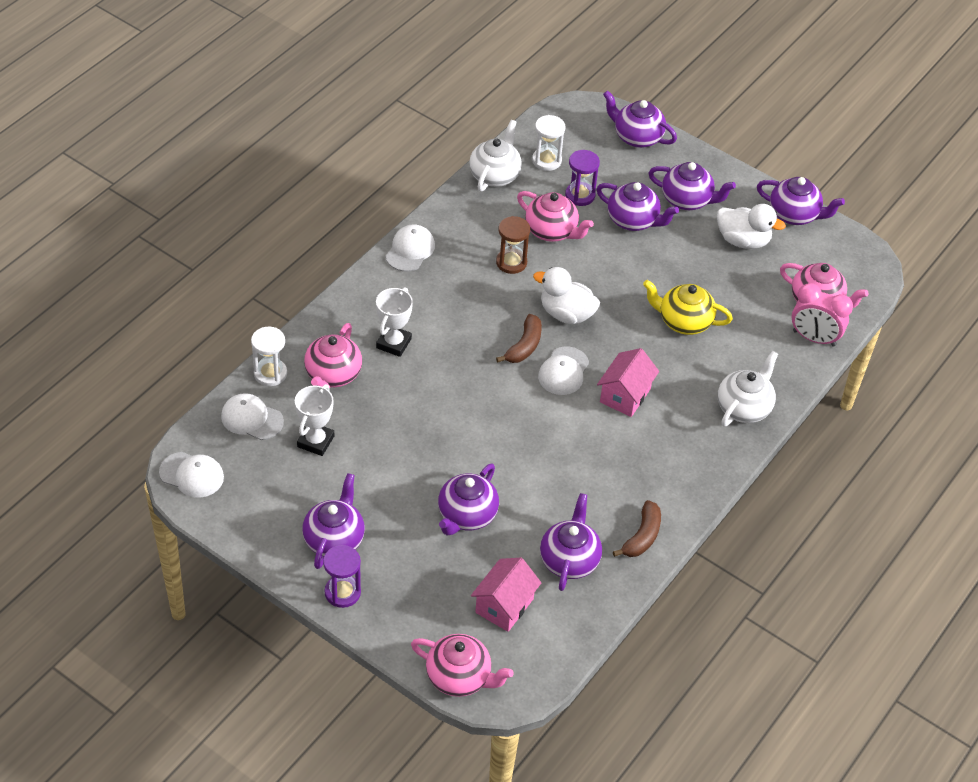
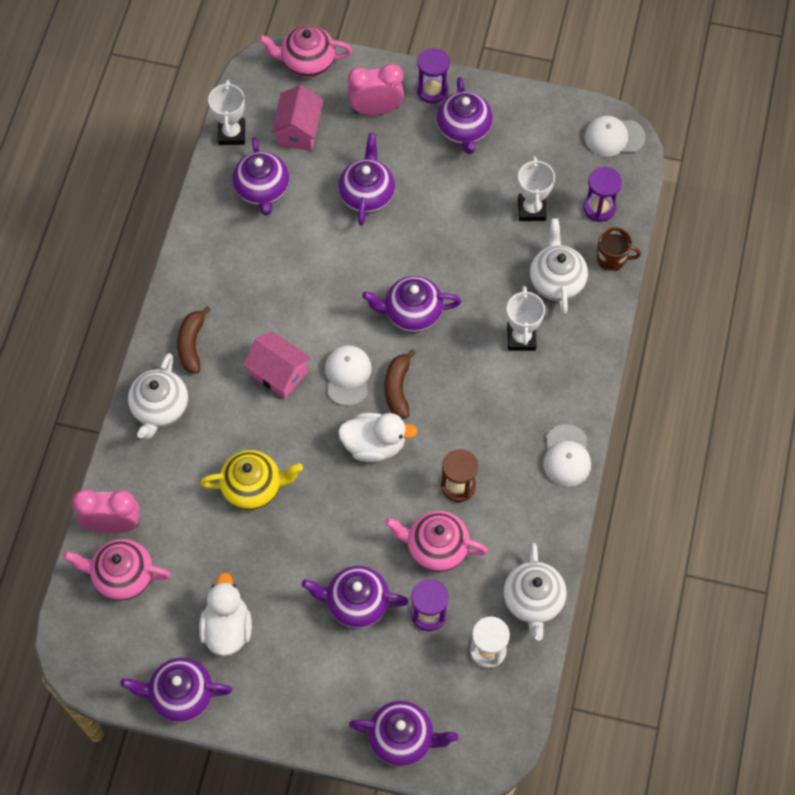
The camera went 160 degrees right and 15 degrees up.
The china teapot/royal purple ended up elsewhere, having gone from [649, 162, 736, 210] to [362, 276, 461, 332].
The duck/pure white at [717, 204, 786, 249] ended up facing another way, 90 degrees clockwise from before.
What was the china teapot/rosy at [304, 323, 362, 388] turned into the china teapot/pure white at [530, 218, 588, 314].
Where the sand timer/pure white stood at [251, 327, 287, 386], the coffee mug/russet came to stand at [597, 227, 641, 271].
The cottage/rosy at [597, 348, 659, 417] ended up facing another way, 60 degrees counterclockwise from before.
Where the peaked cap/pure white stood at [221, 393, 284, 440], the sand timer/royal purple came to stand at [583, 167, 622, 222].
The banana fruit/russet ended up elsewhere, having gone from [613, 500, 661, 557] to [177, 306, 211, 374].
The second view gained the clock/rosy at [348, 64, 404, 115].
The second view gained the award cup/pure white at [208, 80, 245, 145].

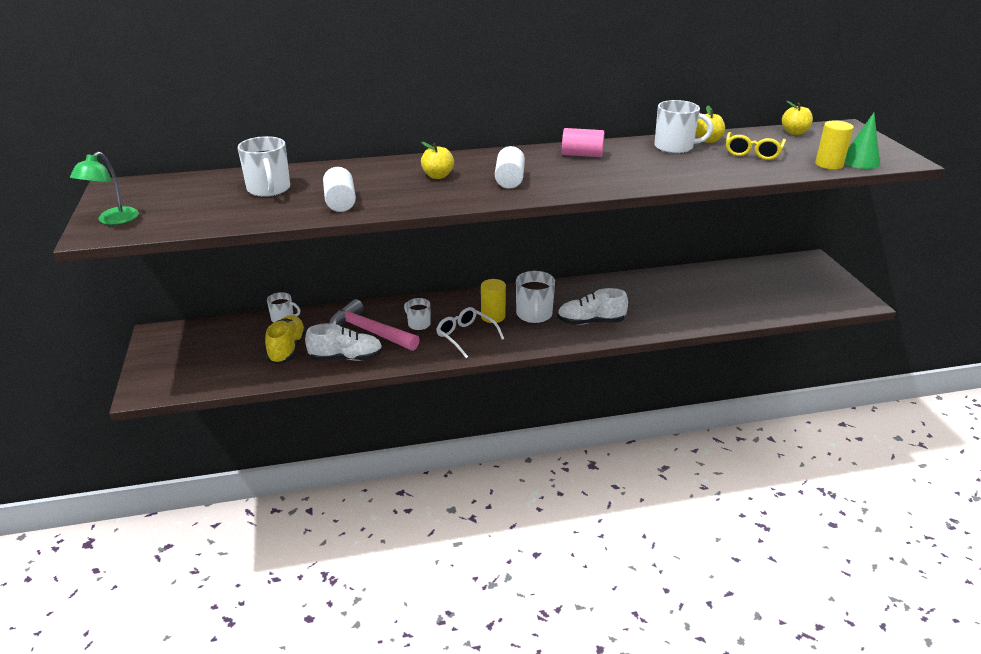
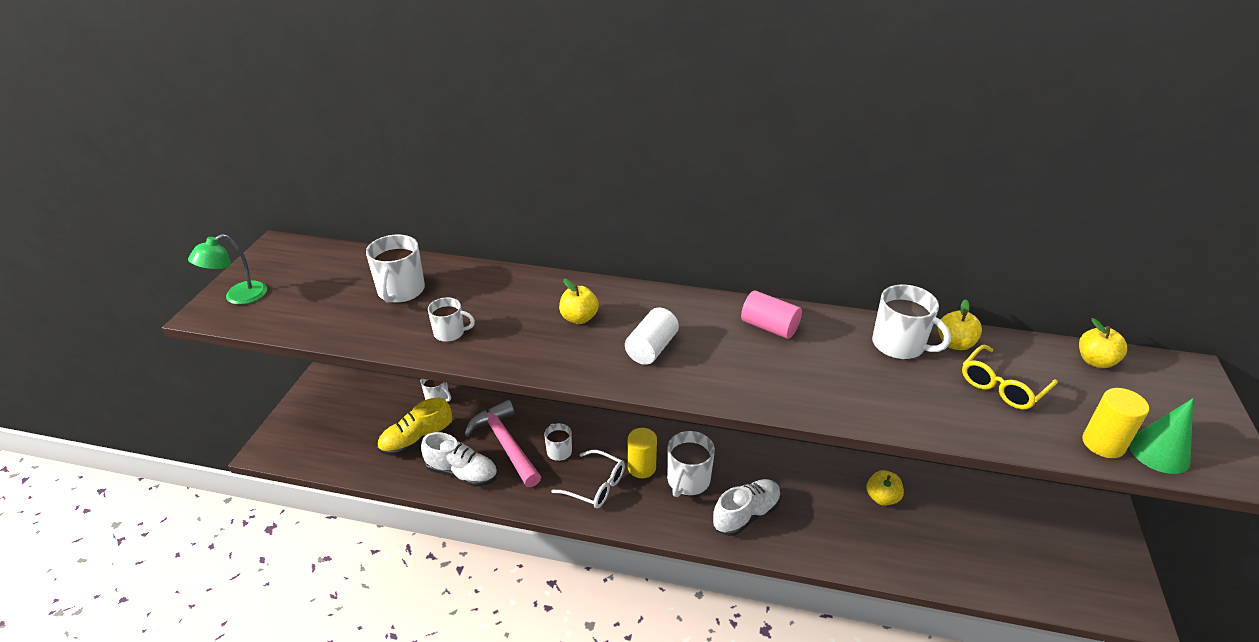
The camera went 25 degrees right and 5 degrees up.
Where the cylinder shape/pure white stood at [323, 167, 356, 212], the coffee mug/pure white came to stand at [428, 297, 475, 342].
The sneaker/pure white at [557, 288, 628, 325] ended up facing another way, 120 degrees clockwise from before.
The eyeglasses/pure white at [436, 307, 504, 358] ended up facing another way, 135 degrees clockwise from before.
The sneaker/bright yellow at [265, 315, 306, 364] ended up facing another way, 150 degrees counterclockwise from before.
The second view gained the toy apple/bright yellow at [866, 470, 904, 506].

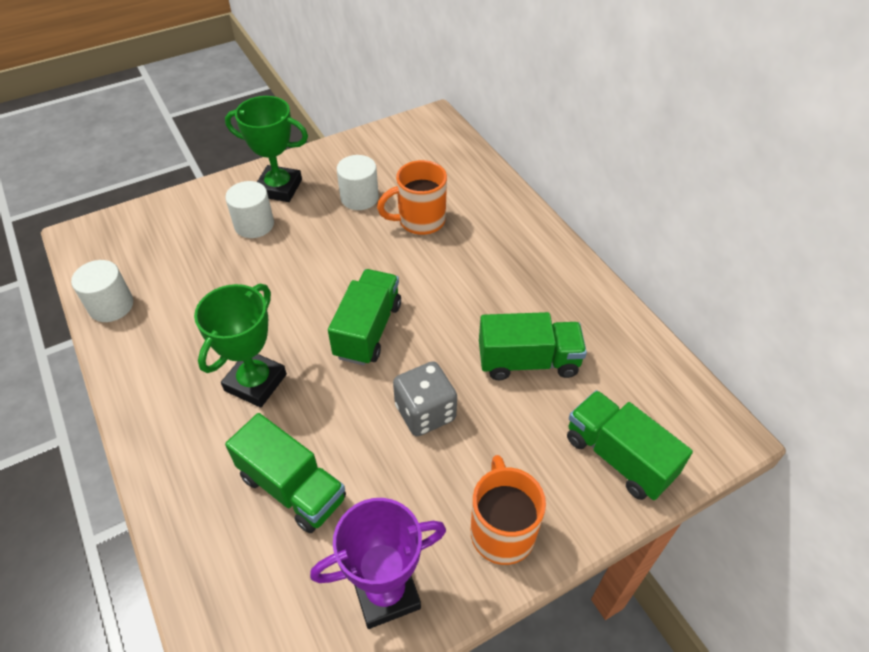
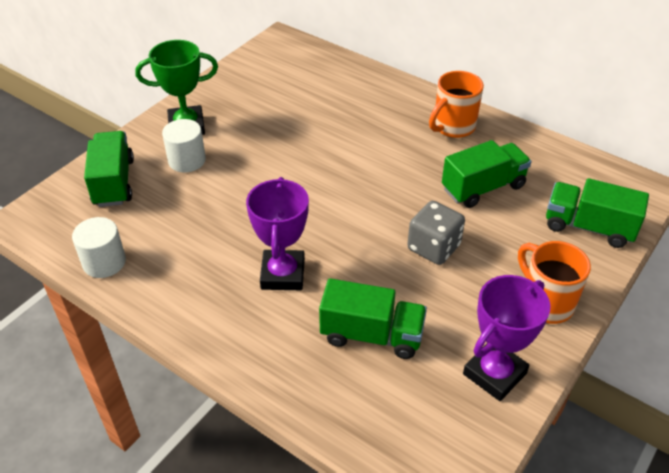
The camera went 25 degrees left and 5 degrees down.
The second view lost the cylinder shape/pure white at [337, 155, 379, 210].
The coffee mug/bright orange ended up elsewhere, having gone from [377, 160, 447, 235] to [429, 71, 484, 138].
The toy truck/emerald ended up elsewhere, having gone from [328, 269, 401, 365] to [84, 131, 134, 207].
What was the award cup/emerald at [194, 284, 287, 408] turned into the award cup/royal purple at [246, 177, 309, 290].

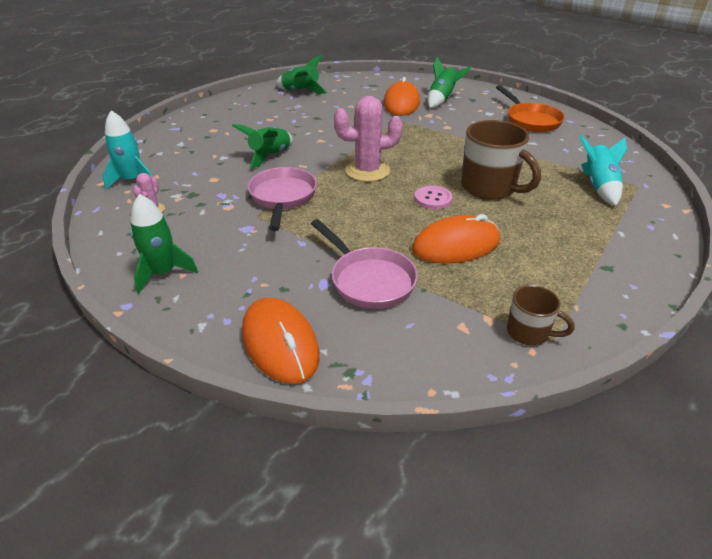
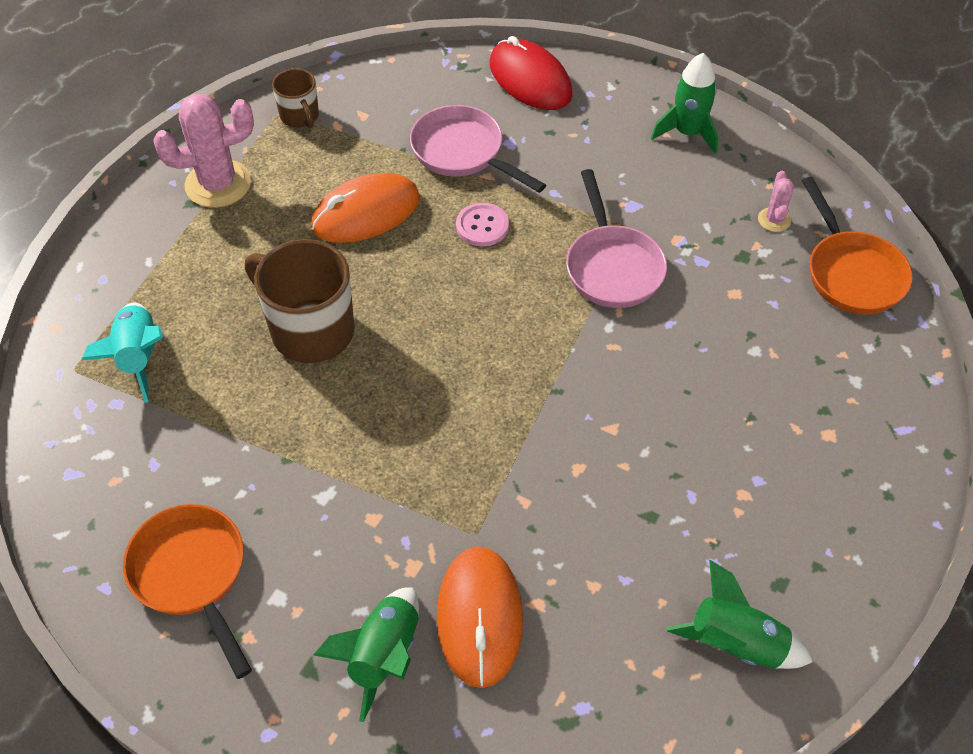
The camera went 170 degrees right and 15 degrees up.
The cactus/rosy ended up elsewhere, having gone from [334, 96, 403, 182] to [153, 94, 254, 208].
Where the toy rocket/turquoise stood at [103, 110, 152, 190], the pan/bright orange came to stand at [802, 177, 913, 315].
The second view lost the toy rocket/emerald at [232, 124, 293, 169].
The shirt button/rosy ended up elsewhere, having gone from [414, 186, 453, 209] to [456, 203, 509, 246].
The coffee mug/russet at [507, 285, 574, 346] ended up facing another way, 135 degrees counterclockwise from before.
What was the computer mouse/bright orange at [242, 297, 320, 384] turned into the computer mouse/scarlet at [489, 36, 573, 110].

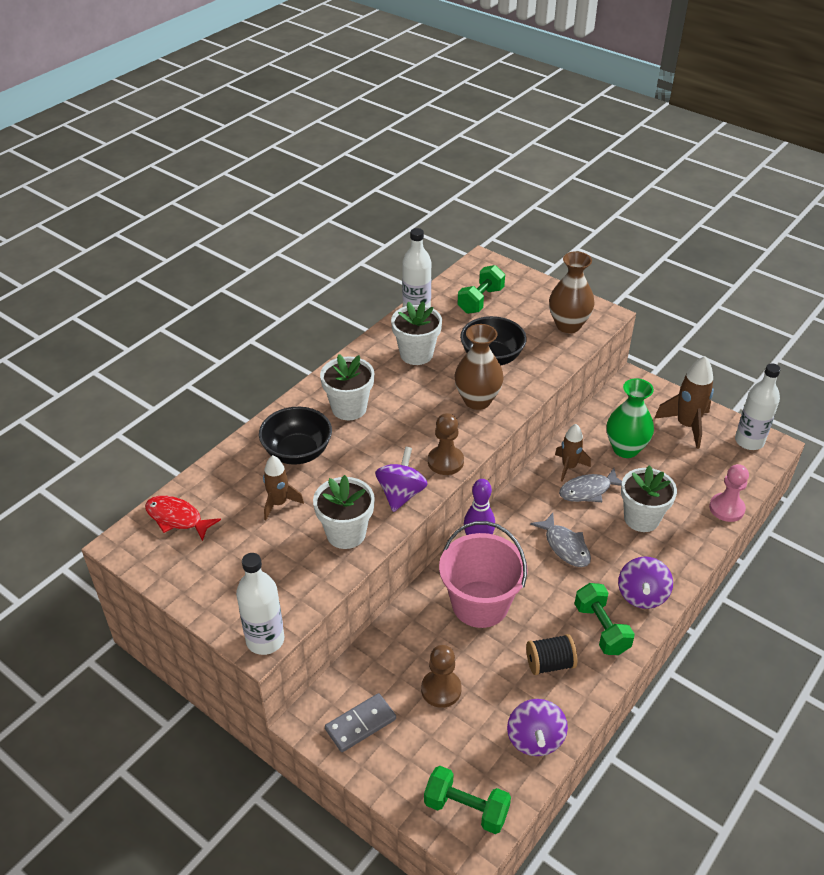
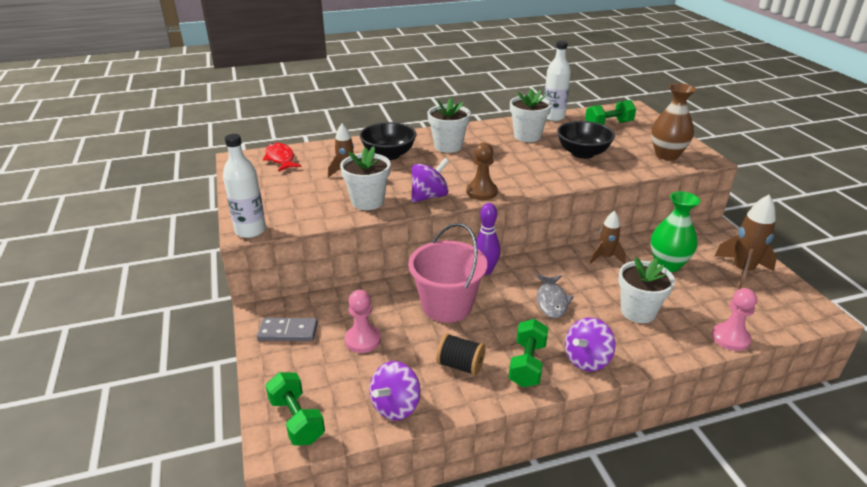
The camera went 35 degrees right and 10 degrees down.
The second view lost the tall vase/russet at [454, 324, 504, 410].
The second view lost the flask/pure white at [735, 364, 781, 450].
The second view lost the toy fish/grey at [559, 468, 622, 502].
What was the chess pawn/russet at [421, 645, 462, 708] turned into the chess pawn/rosy at [345, 290, 381, 353].

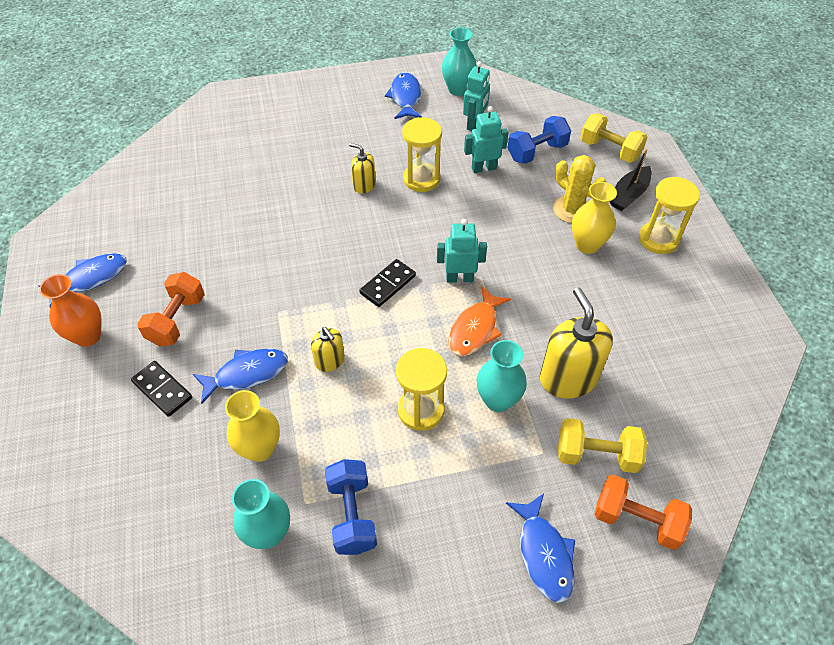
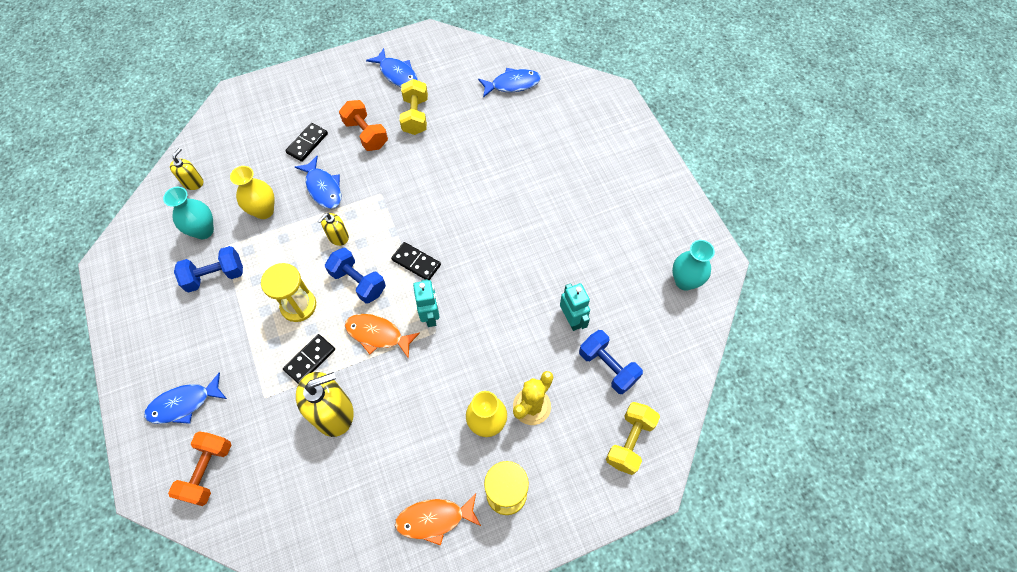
The camera went 80 degrees right and 10 degrees up.
The second view lost the robot/turquoise at [463, 61, 490, 131].
The toy fish/blue ended up elsewhere, having gone from [385, 72, 422, 119] to [478, 68, 541, 98].
The second view lost the sand timer/bright yellow at [402, 117, 442, 192].
The soap pump/bright yellow ended up elsewhere, having gone from [349, 143, 376, 194] to [170, 148, 203, 190].
The second view lost the boat/black at [610, 149, 652, 211].
The hand weight/bright orange at [137, 272, 205, 346] ended up facing another way, 45 degrees clockwise from before.
The second view lost the tall vase/bright orange at [39, 274, 102, 347].
Where the tall vase/turquoise stood at [477, 340, 527, 412], the domino piece/black came to stand at [283, 334, 335, 384].
The hand weight/bright yellow ended up elsewhere, having gone from [558, 418, 647, 473] to [400, 79, 428, 135].
The second view gained the hand weight/blue at [325, 248, 386, 304].
The second view gained the toy fish/bright orange at [395, 493, 481, 546].

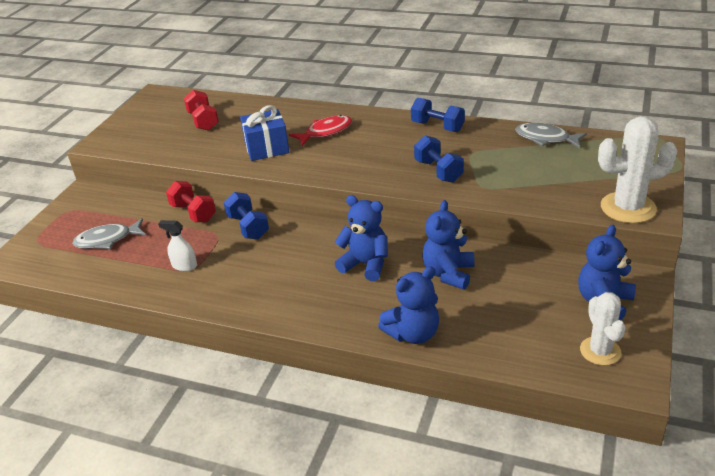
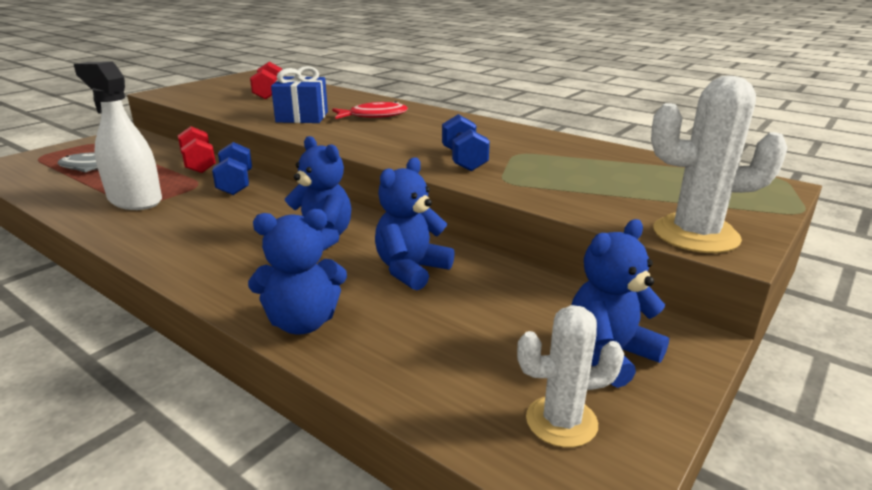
The camera went 15 degrees right and 10 degrees down.
The second view lost the hand weight/blue at [411, 98, 465, 132].
The second view lost the toy fish/grey at [516, 123, 587, 148].
The size of the sprayer/pure white at [158, 220, 197, 271] changed by a factor of 2.05.
The cactus/pure white at [580, 292, 625, 366] ended up facing another way, 75 degrees clockwise from before.

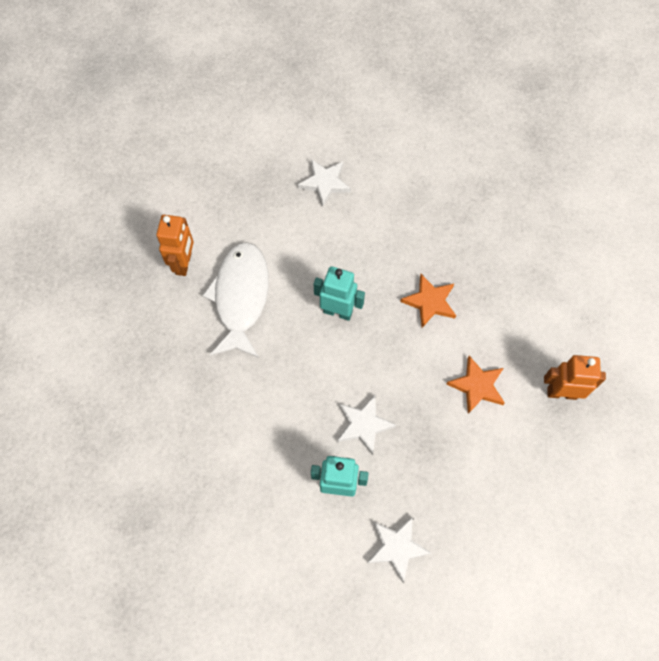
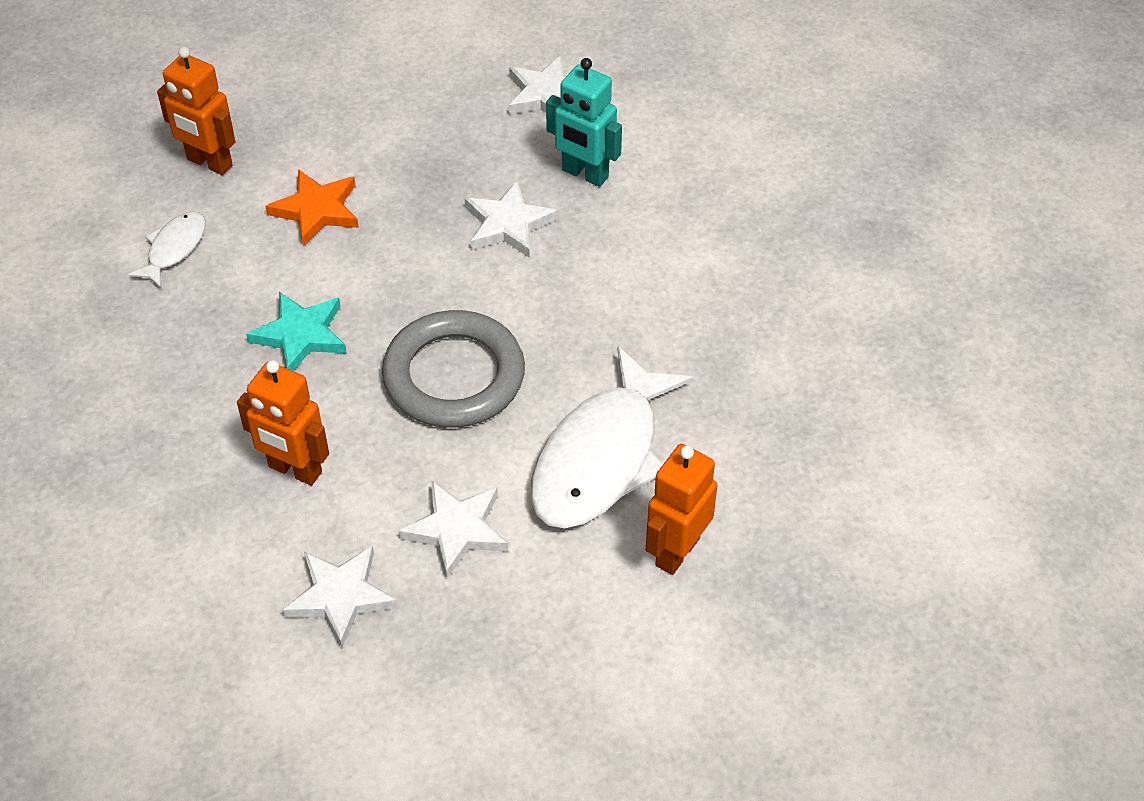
The camera went 155 degrees left and 15 degrees down.
Where the robot/turquoise stood at [314, 266, 365, 321], the torus/grey came to stand at [382, 310, 525, 428].
What was the five-pointed star/bright orange at [400, 274, 456, 328] turned into the five-pointed star/turquoise at [246, 292, 347, 371].
The second view gained the toy fish/pure white at [128, 211, 206, 288].
The second view gained the robot/bright orange at [237, 360, 329, 485].
The second view gained the five-pointed star/pure white at [399, 480, 508, 578].

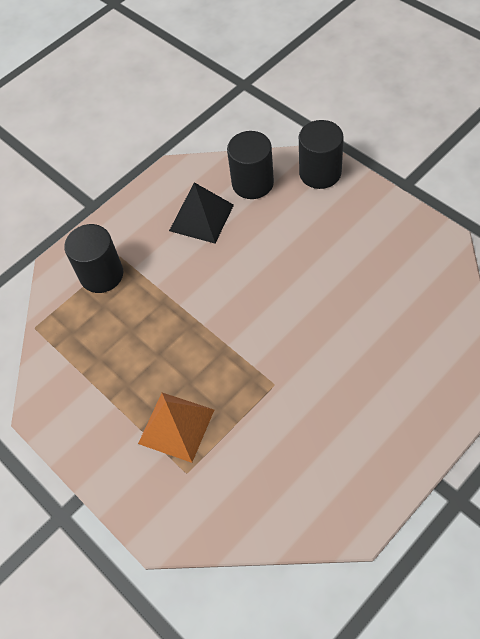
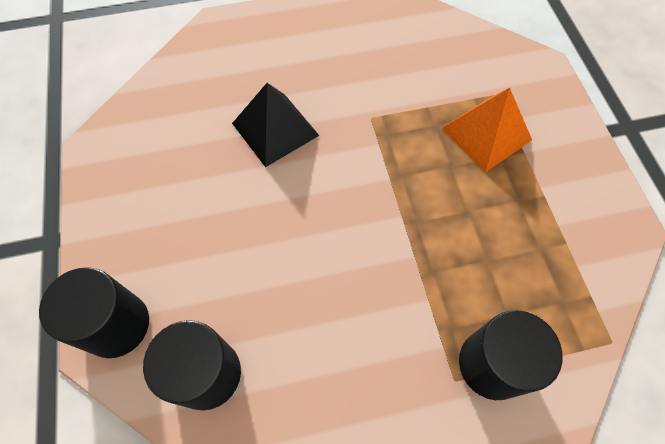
The camera went 155 degrees left and 5 degrees up.
The pyramid/black ended up elsewhere, having gone from [169, 182, 234, 243] to [232, 83, 319, 167].

